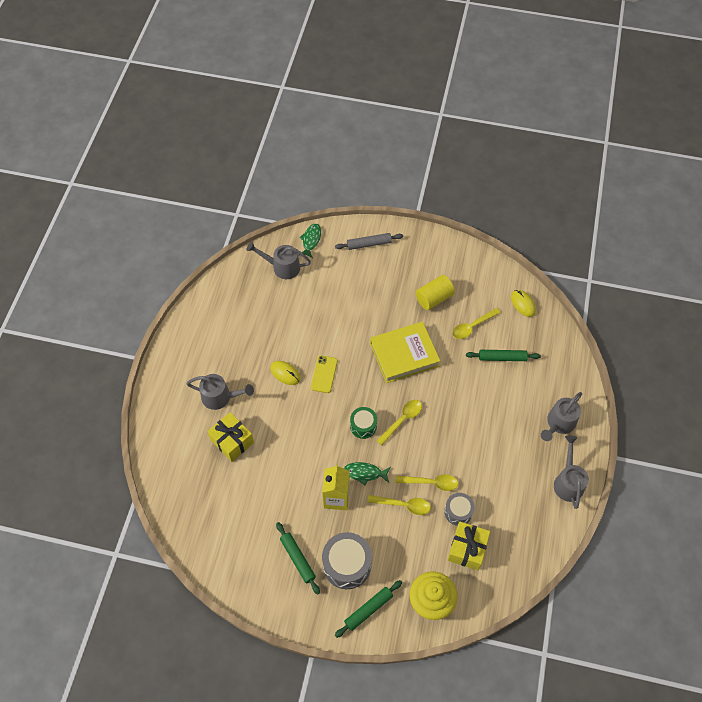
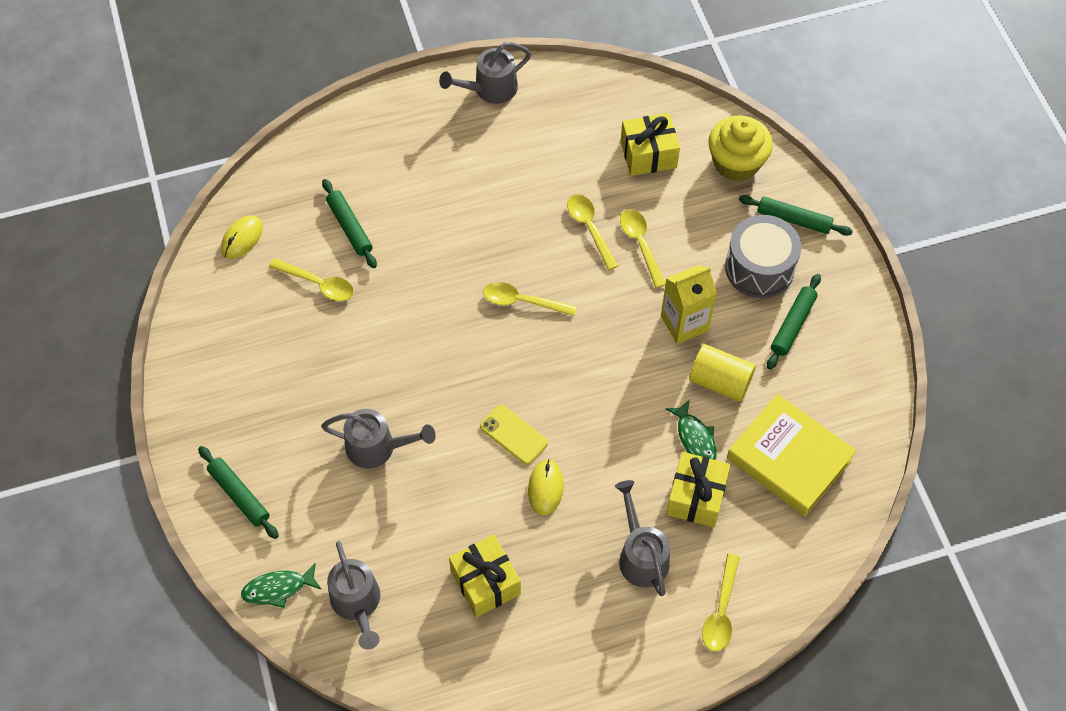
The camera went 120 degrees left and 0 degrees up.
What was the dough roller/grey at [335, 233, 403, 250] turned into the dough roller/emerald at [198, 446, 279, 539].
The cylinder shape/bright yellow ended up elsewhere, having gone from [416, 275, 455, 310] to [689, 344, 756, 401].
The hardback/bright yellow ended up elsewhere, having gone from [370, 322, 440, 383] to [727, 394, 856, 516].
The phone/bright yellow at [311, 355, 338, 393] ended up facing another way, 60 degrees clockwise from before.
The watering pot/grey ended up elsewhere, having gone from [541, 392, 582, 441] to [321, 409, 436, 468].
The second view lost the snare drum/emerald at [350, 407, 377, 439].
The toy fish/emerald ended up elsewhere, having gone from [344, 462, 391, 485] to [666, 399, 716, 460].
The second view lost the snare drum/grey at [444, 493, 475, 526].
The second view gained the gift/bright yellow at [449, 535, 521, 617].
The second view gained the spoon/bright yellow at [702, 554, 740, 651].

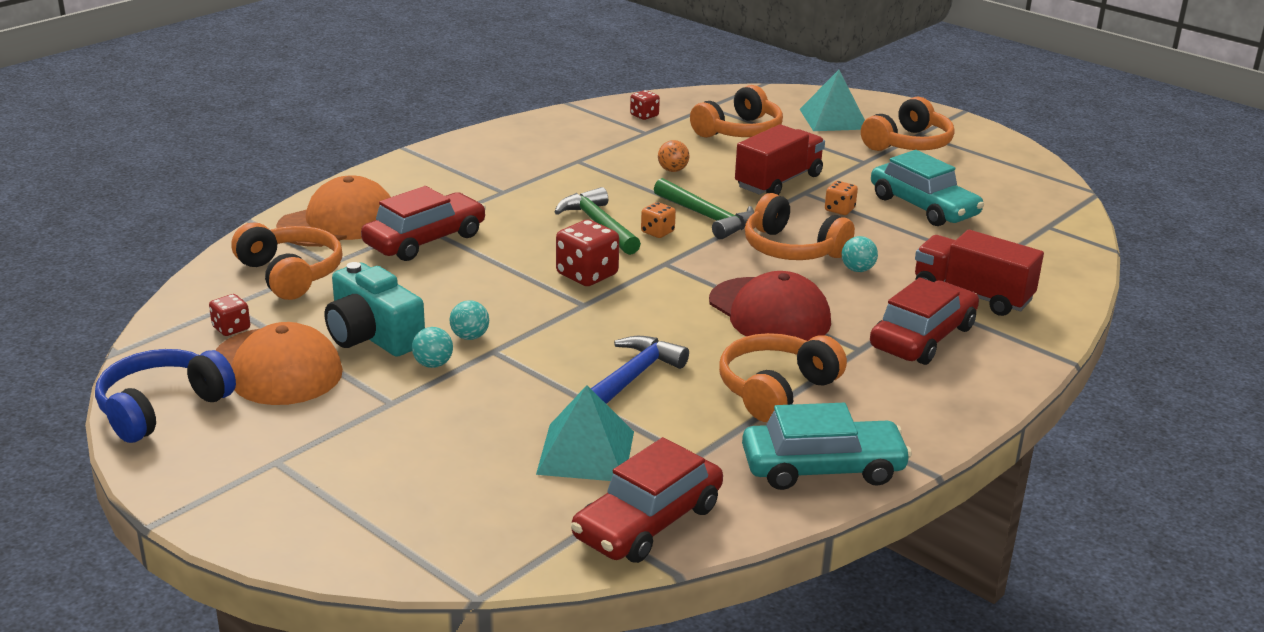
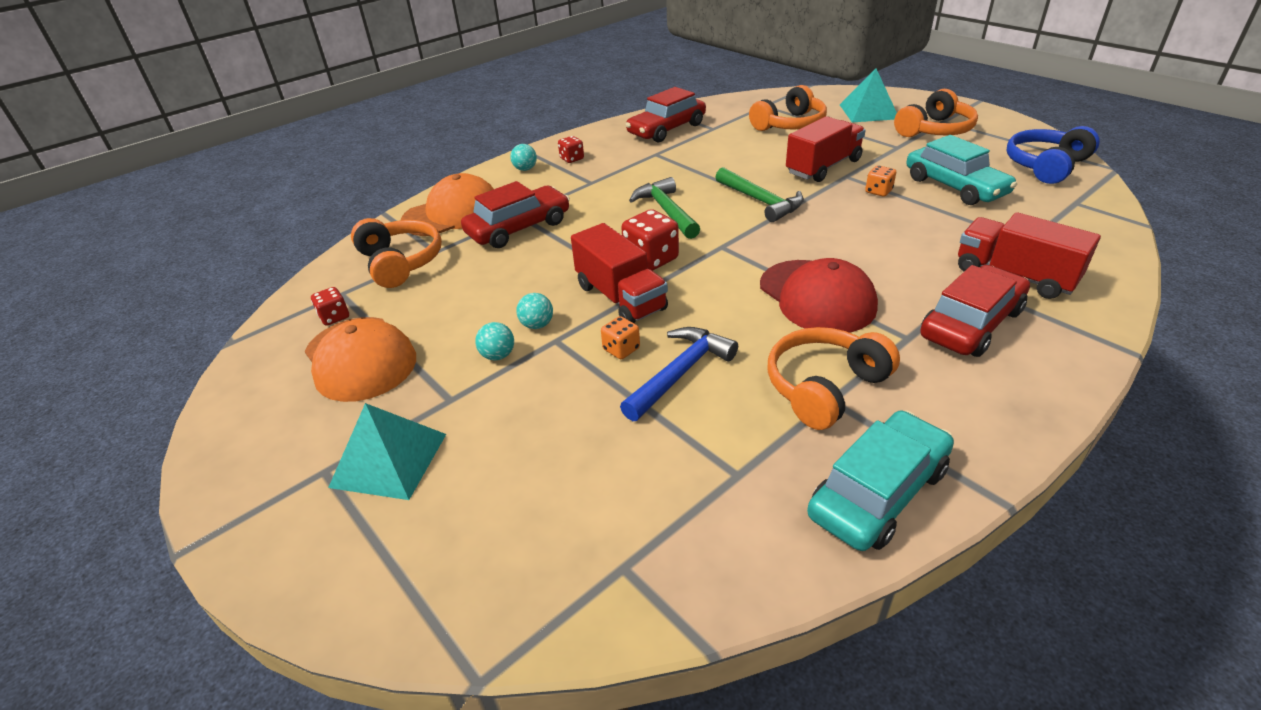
The camera went 10 degrees right and 10 degrees up.
The die/scarlet ended up elsewhere, having gone from [630, 90, 660, 120] to [558, 136, 584, 163].
The second view lost the play ball/bright orange at [658, 140, 689, 172].
The second view lost the headset/bright orange at [745, 193, 855, 260].
The die/bright orange ended up elsewhere, having gone from [641, 202, 676, 238] to [601, 316, 640, 359].
The play ball/turquoise ended up elsewhere, having gone from [841, 236, 878, 272] to [510, 144, 537, 171].
The second view lost the photo camera/turquoise at [325, 262, 425, 357].
The headset/blue ended up elsewhere, having gone from [95, 349, 236, 443] to [1007, 126, 1100, 184].
The pyramid/turquoise ended up elsewhere, having gone from [536, 385, 634, 481] to [328, 403, 446, 500].
The automobile/turquoise at [742, 403, 912, 490] ended up facing another way, 45 degrees counterclockwise from before.
The automobile/scarlet ended up elsewhere, having gone from [571, 437, 723, 563] to [625, 87, 706, 142].
The second view gained the toy truck/scarlet at [571, 223, 668, 323].

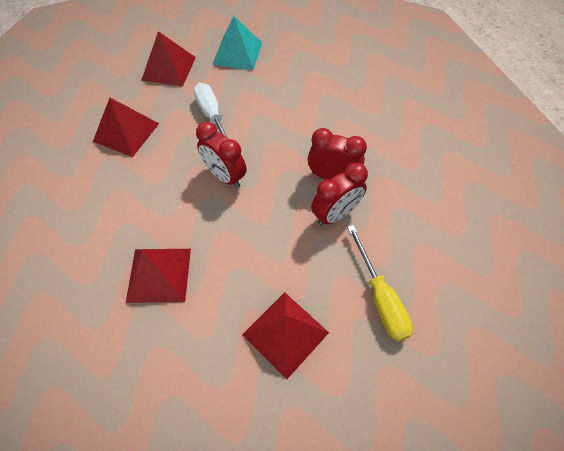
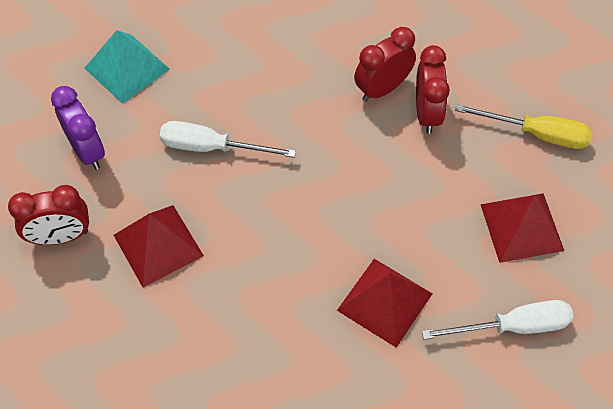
The camera went 55 degrees left and 0 degrees up.
Where the pyramid/scarlet stood at [142, 31, 196, 87], the clock/royal purple came to stand at [51, 86, 105, 169].
The clock/scarlet ended up elsewhere, having gone from [196, 122, 246, 188] to [8, 185, 89, 245].
The second view gained the flat screwdriver/pure white at [422, 300, 573, 340].

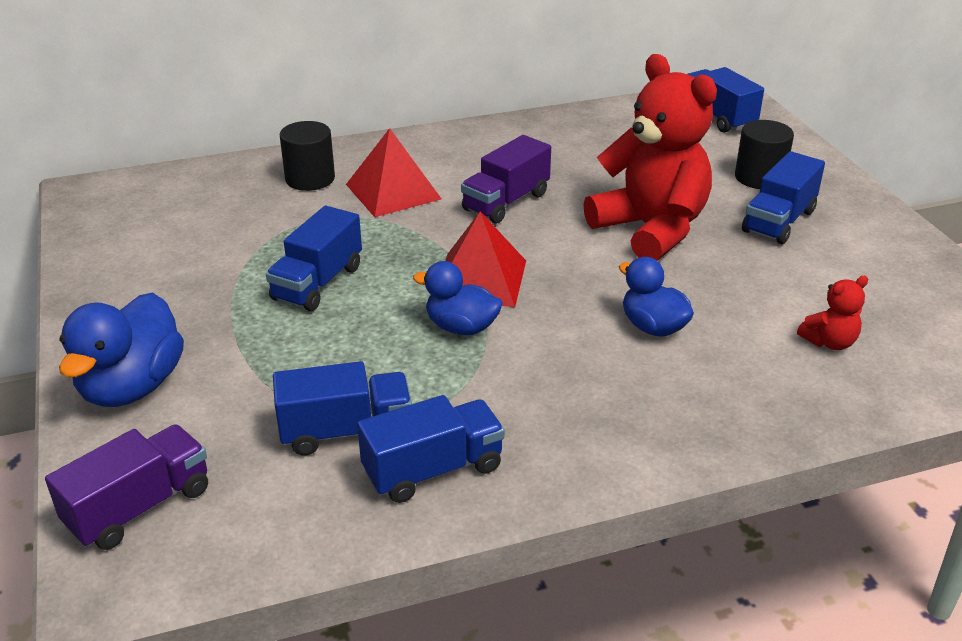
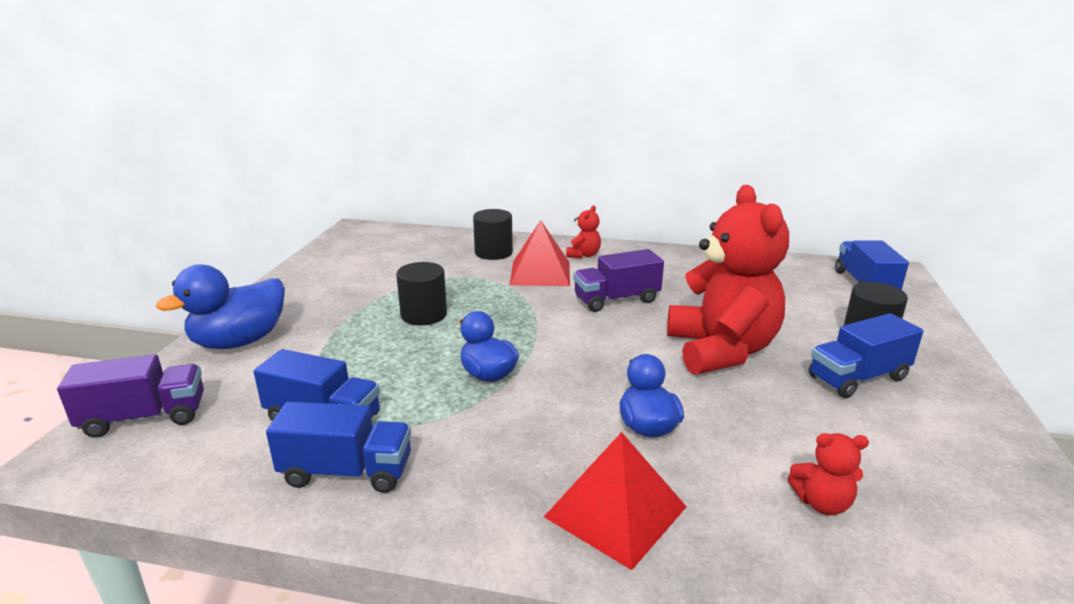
The camera went 30 degrees right and 10 degrees down.
Where the toy truck/blue stood at [266, 206, 362, 311], the cylinder shape/black came to stand at [396, 262, 447, 326].
The pyramid/scarlet ended up elsewhere, having gone from [445, 211, 526, 307] to [544, 432, 687, 570].
The second view gained the teddy bear/scarlet at [566, 205, 601, 258].

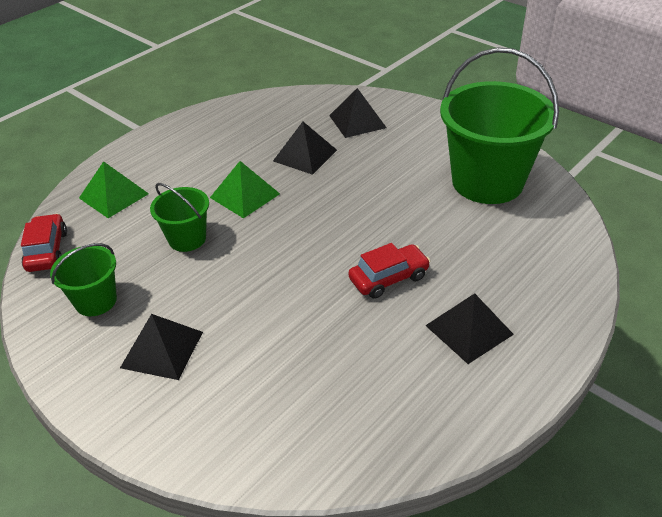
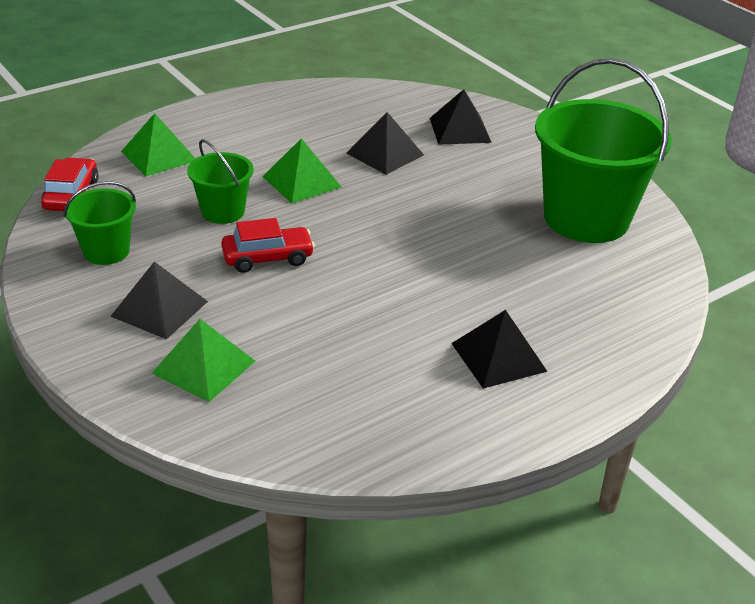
The camera went 10 degrees right and 5 degrees down.
The automobile/scarlet ended up elsewhere, having gone from [348, 243, 430, 299] to [221, 218, 315, 273].
The second view gained the pyramid/emerald at [152, 319, 255, 402].

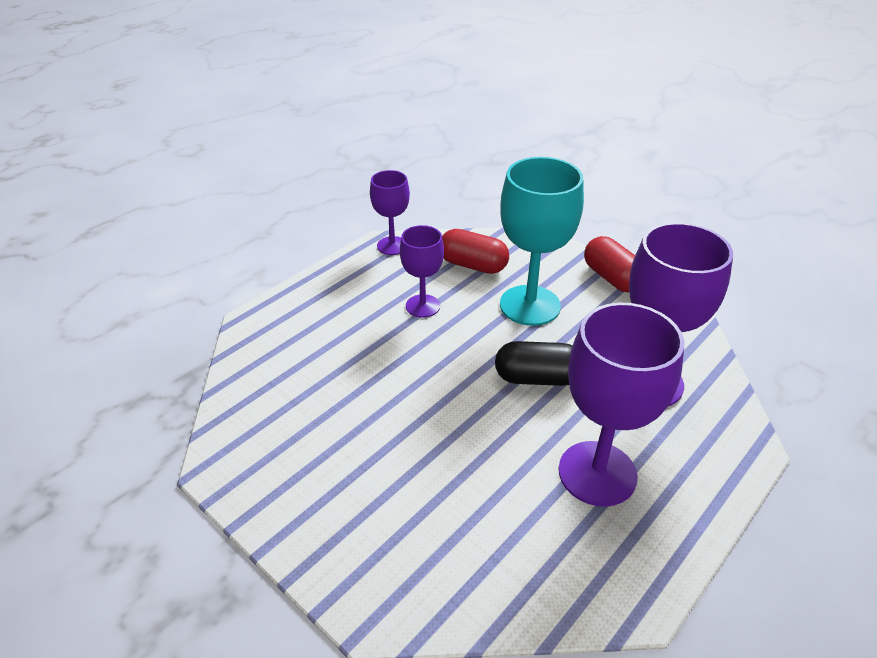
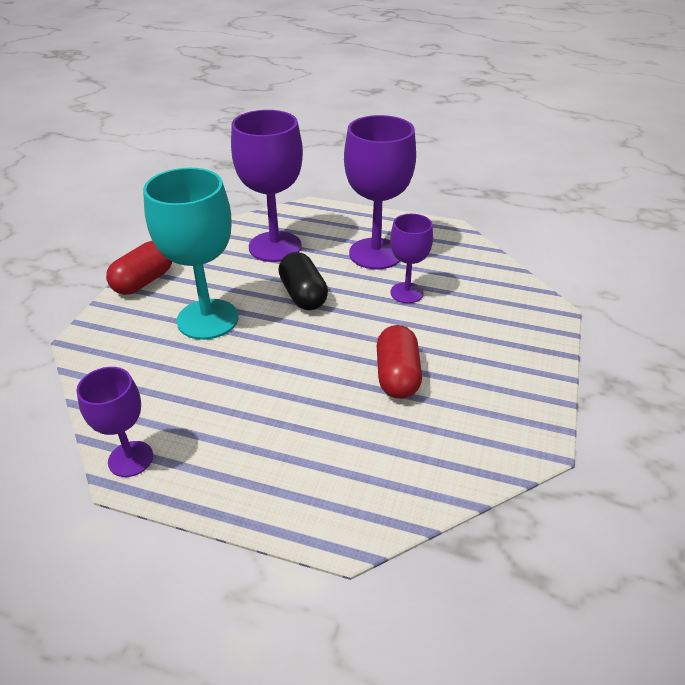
The camera went 115 degrees left and 0 degrees up.
The goblet/royal purple ended up elsewhere, having gone from [400, 225, 444, 318] to [390, 214, 433, 303].
The capsule/scarlet ended up elsewhere, having gone from [442, 229, 509, 274] to [377, 325, 422, 399].

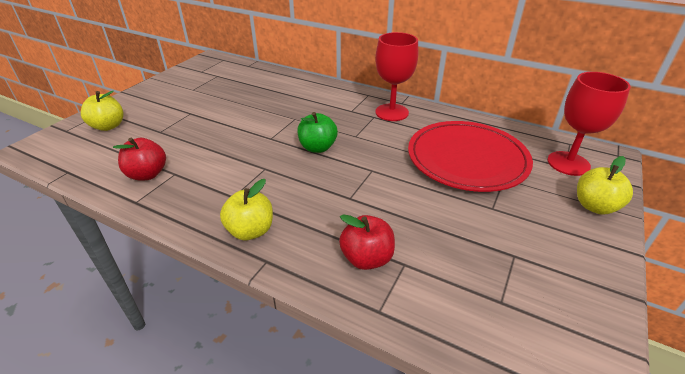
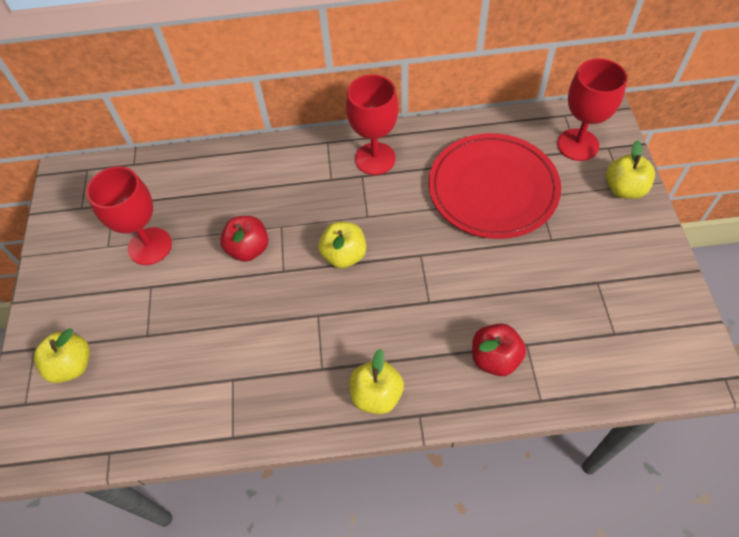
The camera went 30 degrees left and 20 degrees up.
What was the toy apple/emerald at [297, 112, 338, 153] turned into the toy apple/bright yellow at [318, 222, 366, 268].
The toy apple/scarlet ended up elsewhere, having gone from [113, 137, 166, 181] to [220, 216, 268, 262].
The second view gained the goblet/scarlet at [86, 166, 172, 265].

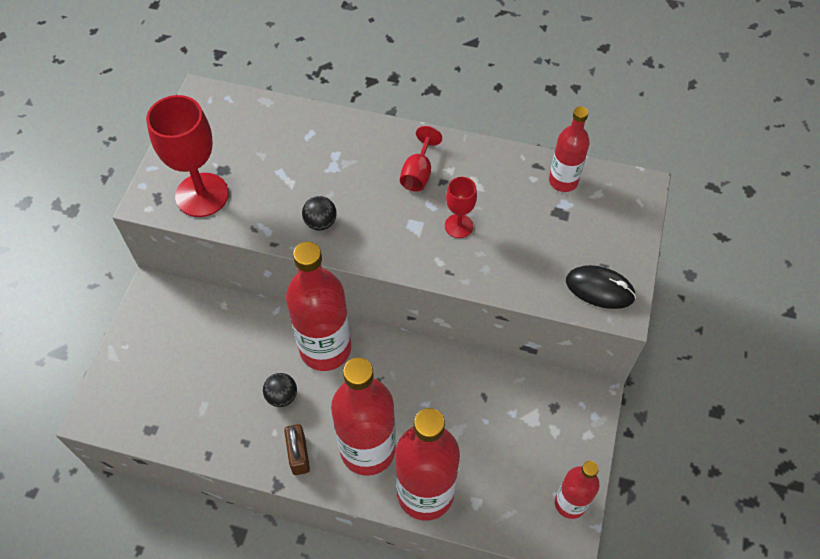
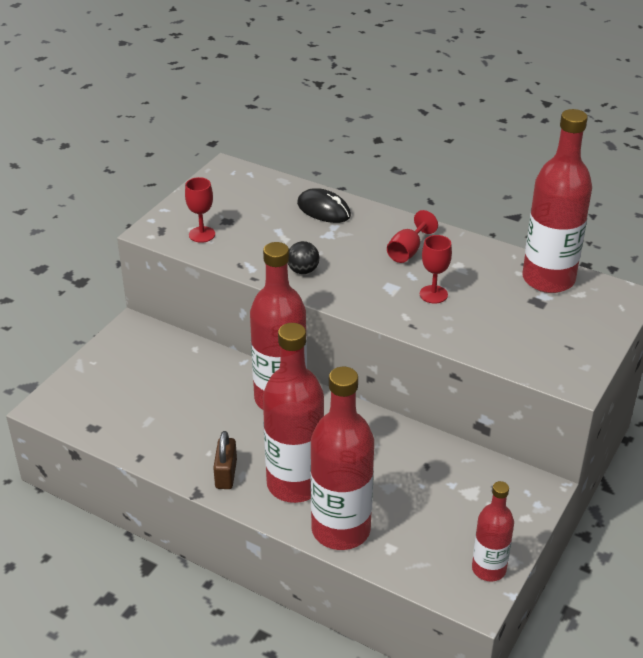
The camera went 15 degrees right and 20 degrees down.
The size of the goblet/scarlet at [146, 95, 229, 217] changed by a factor of 0.53.
The size of the flask/scarlet at [549, 106, 590, 192] changed by a factor of 1.77.
The computer mouse/black ended up elsewhere, having gone from [566, 265, 636, 309] to [297, 188, 351, 223].
The second view lost the play ball/black at [263, 373, 297, 407].

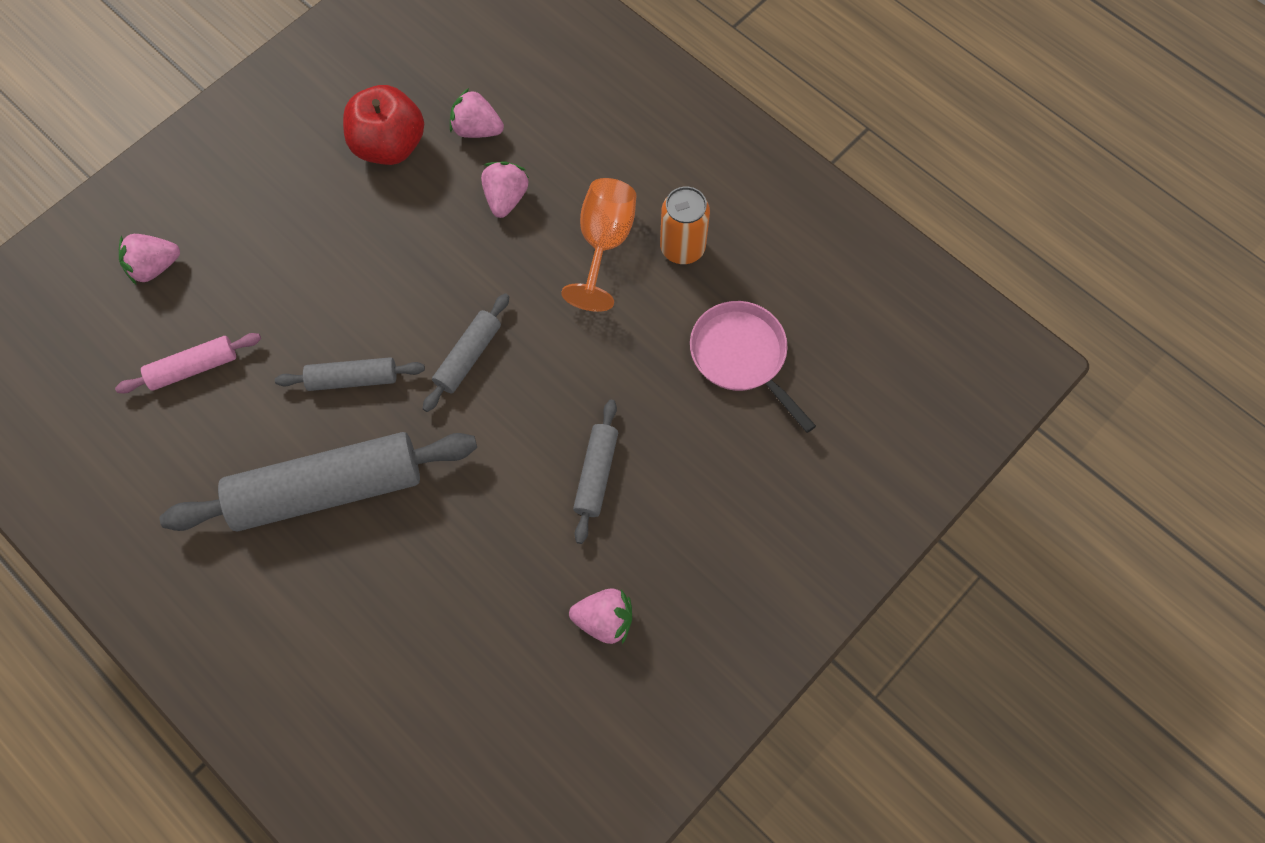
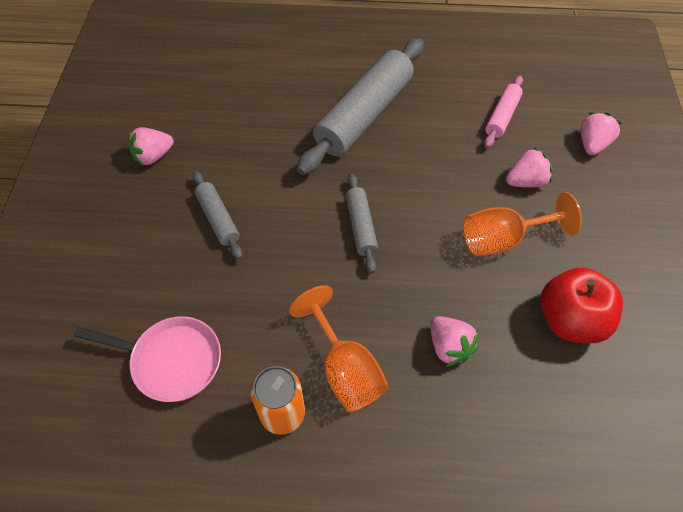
The camera went 140 degrees right and 10 degrees down.
The berry/rosy ended up elsewhere, having gone from [450, 88, 504, 138] to [506, 147, 553, 188].
The second view lost the dough roller/grey at [275, 357, 425, 391].
The second view gained the goblet/bright orange at [463, 192, 582, 256].

